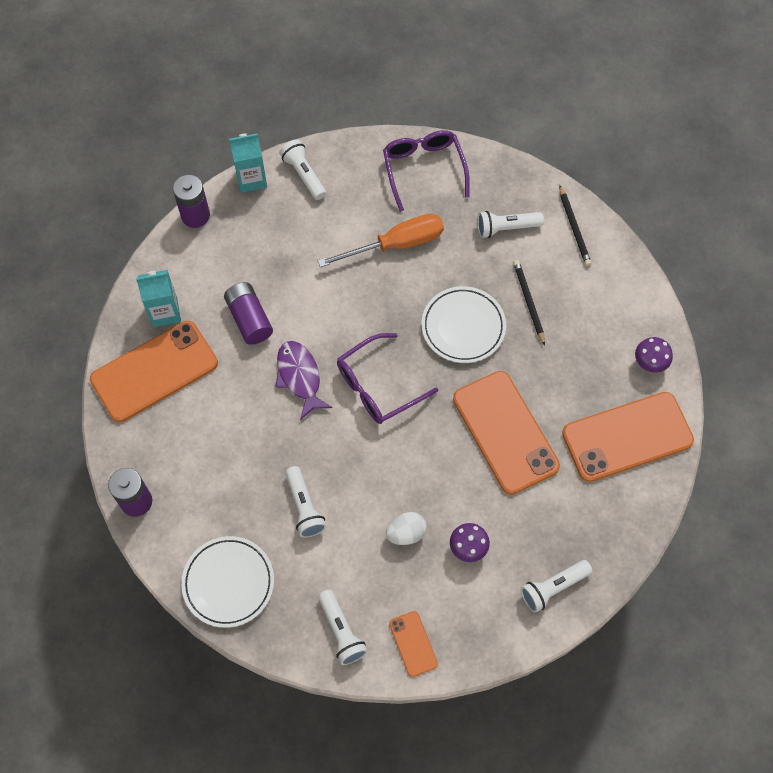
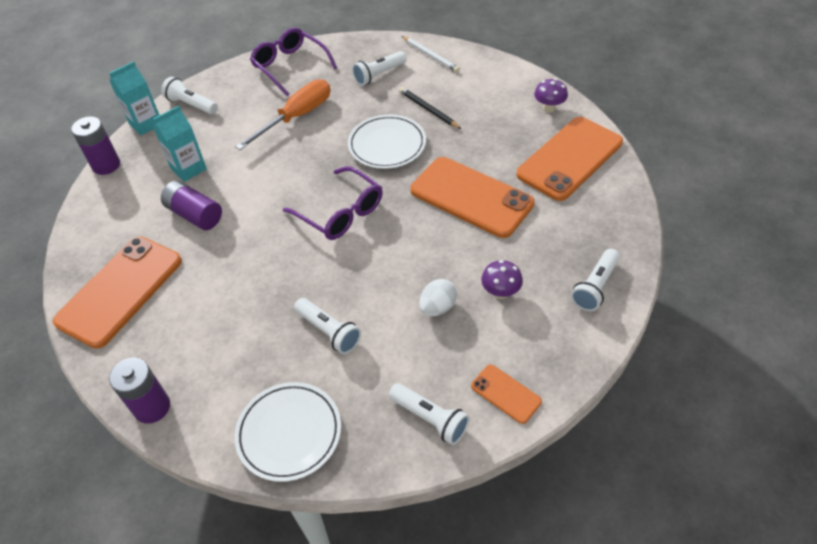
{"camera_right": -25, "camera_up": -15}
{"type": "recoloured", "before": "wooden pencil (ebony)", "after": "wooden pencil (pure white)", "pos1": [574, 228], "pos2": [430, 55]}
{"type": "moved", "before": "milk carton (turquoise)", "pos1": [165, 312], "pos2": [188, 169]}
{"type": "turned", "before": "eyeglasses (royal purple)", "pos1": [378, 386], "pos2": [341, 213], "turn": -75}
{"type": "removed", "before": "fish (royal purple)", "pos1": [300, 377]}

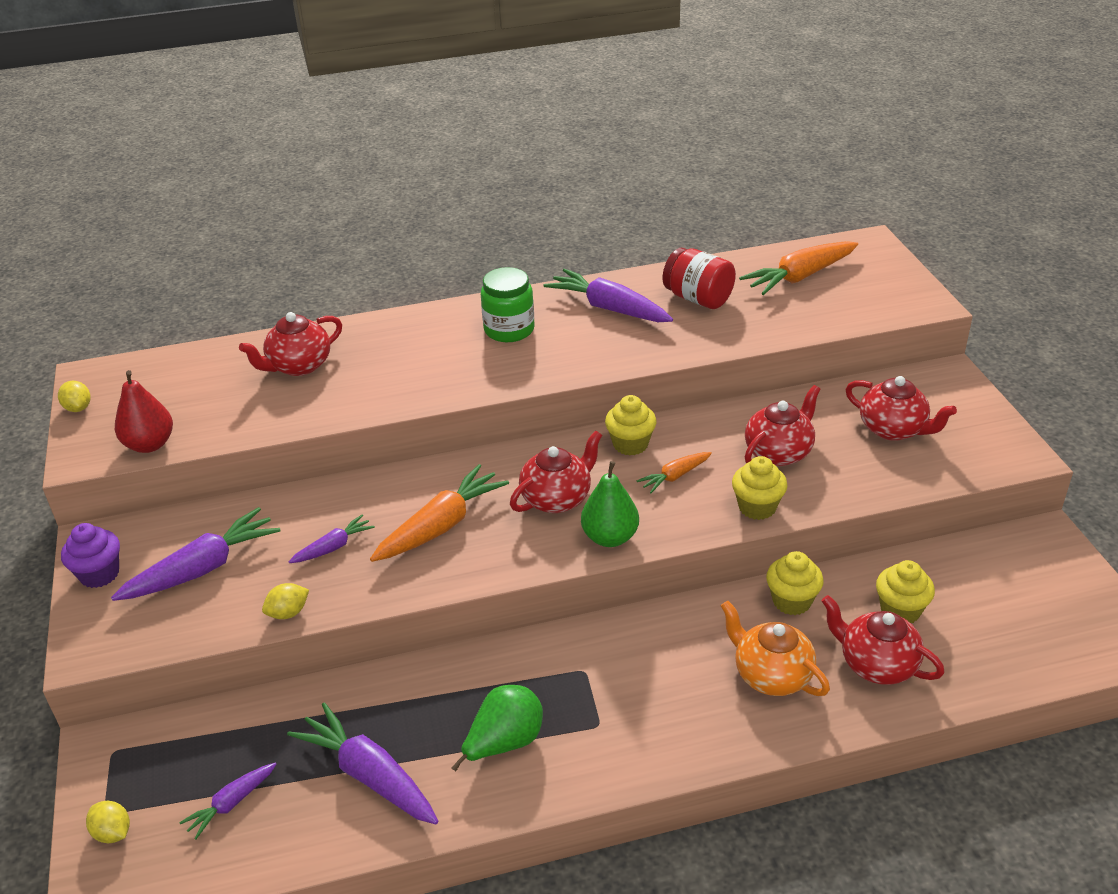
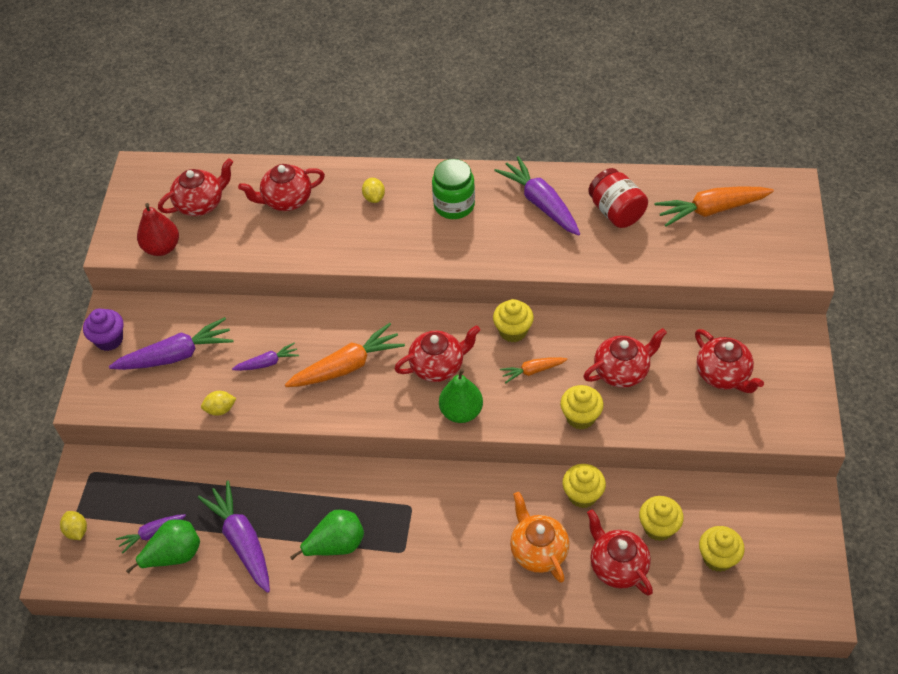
{"camera_right": 20, "camera_up": 15}
{"type": "moved", "before": "citrus fruit (bright yellow)", "pos1": [78, 408], "pos2": [374, 197]}
{"type": "added", "after": "teapot (crimson)", "pos2": [201, 204]}
{"type": "added", "after": "pear (leaf-green)", "pos2": [174, 555]}
{"type": "added", "after": "muffin (bright yellow)", "pos2": [717, 558]}

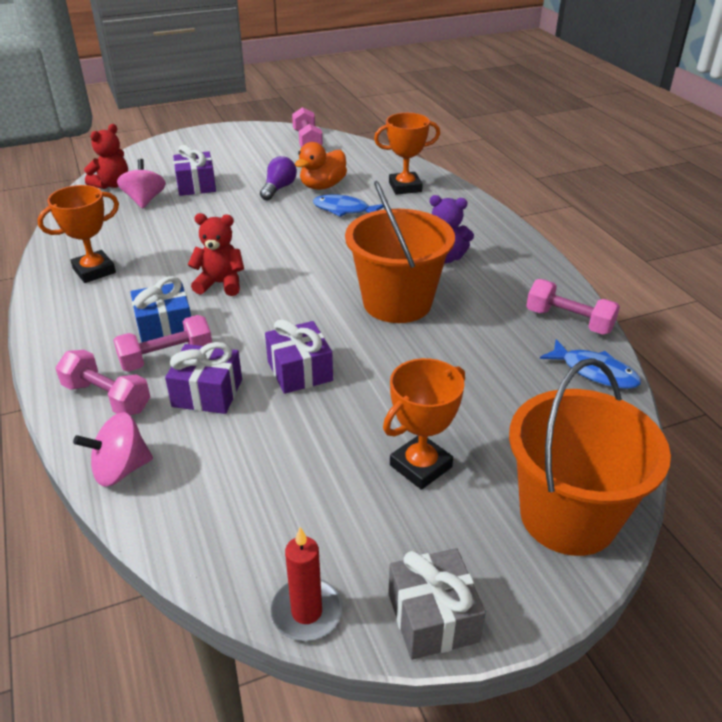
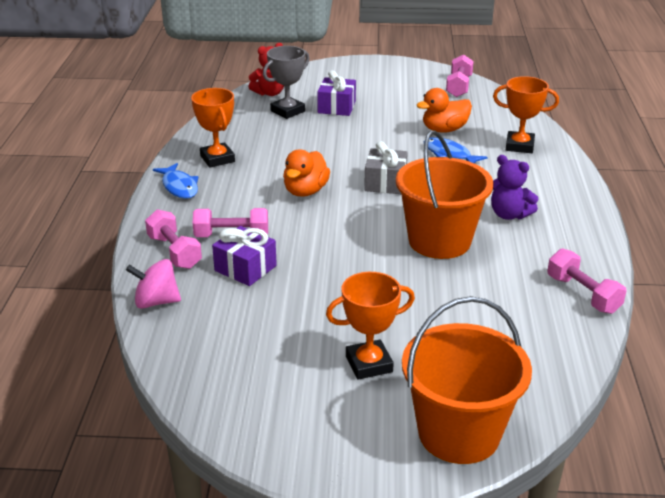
{"camera_right": 25, "camera_up": -5}
{"type": "removed", "before": "lightbulb (royal purple)", "pos1": [278, 188]}
{"type": "replaced", "before": "whirligig (rose-pink)", "after": "trophy (gray)", "pos1": [144, 200], "pos2": [287, 111]}
{"type": "turned", "before": "trophy (bright orange)", "pos1": [94, 271], "pos2": [217, 159], "turn": 75}
{"type": "replaced", "before": "stuffed bear (crimson)", "after": "duck (bright orange)", "pos1": [220, 284], "pos2": [305, 191]}
{"type": "removed", "before": "wrapped gift (blue)", "pos1": [165, 327]}
{"type": "removed", "before": "wrapped gift (royal purple)", "pos1": [300, 371]}
{"type": "moved", "before": "fish (blue)", "pos1": [594, 372], "pos2": [179, 187]}
{"type": "removed", "before": "candle (crimson)", "pos1": [306, 612]}
{"type": "moved", "before": "wrapped gift (gray)", "pos1": [433, 617], "pos2": [385, 183]}

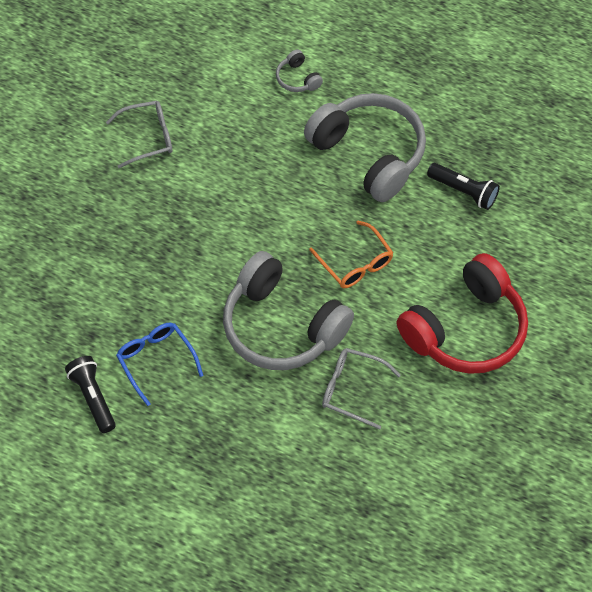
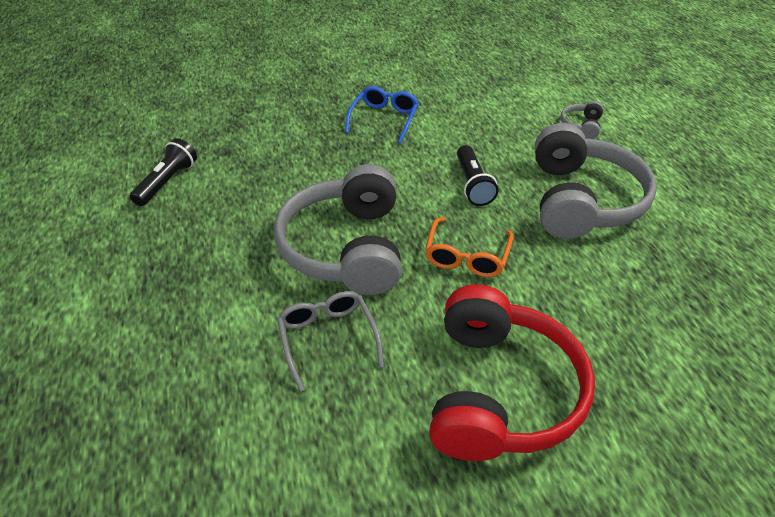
{"camera_right": 50, "camera_up": -15}
{"type": "removed", "before": "eyeglasses (gray)", "pos1": [148, 137]}
{"type": "moved", "before": "pocket torch (ebony)", "pos1": [463, 191], "pos2": [472, 184]}
{"type": "turned", "before": "headset (crimson)", "pos1": [466, 329], "pos2": [499, 391], "turn": -90}
{"type": "moved", "before": "eyeglasses (blue)", "pos1": [156, 361], "pos2": [384, 119]}

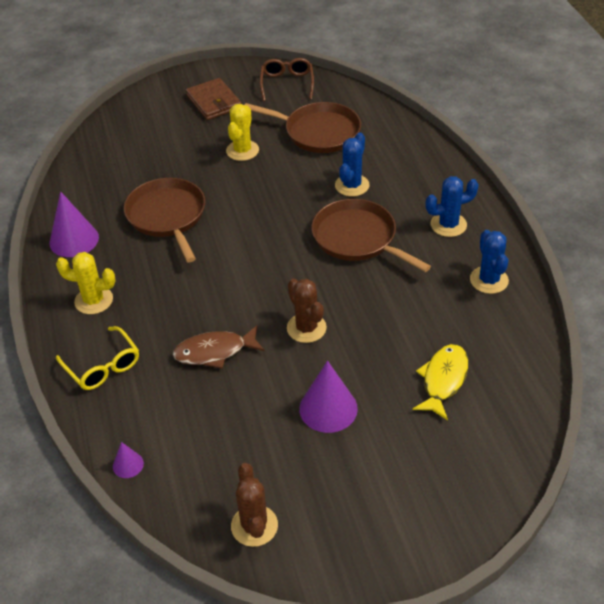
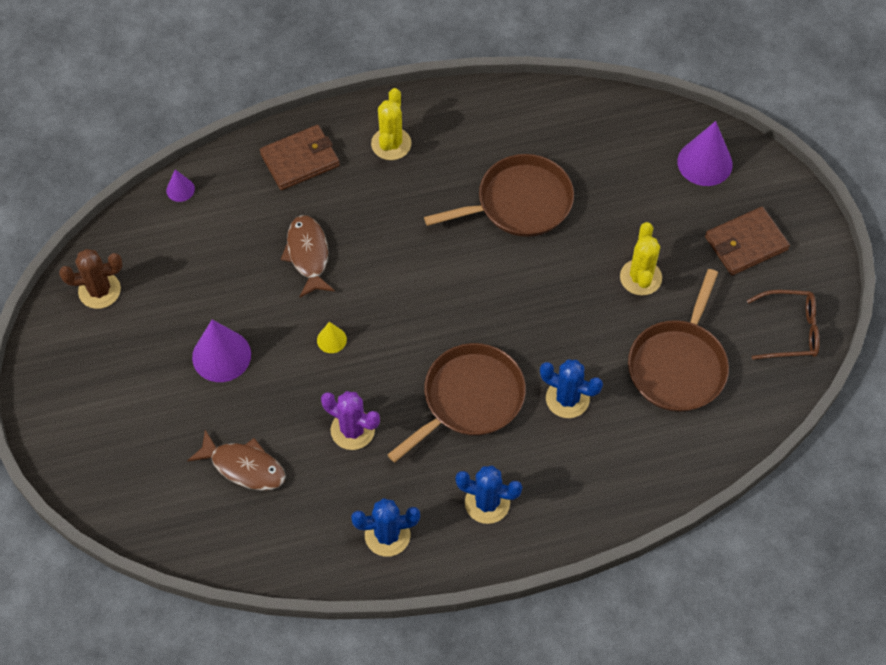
{"camera_right": 90, "camera_up": 15}
{"type": "turned", "before": "saguaro cactus (bright yellow)", "pos1": [242, 150], "pos2": [640, 277], "turn": 75}
{"type": "turned", "before": "saguaro cactus (blue)", "pos1": [448, 225], "pos2": [487, 503], "turn": -60}
{"type": "moved", "before": "solid cone (royal purple)", "pos1": [74, 240], "pos2": [704, 163]}
{"type": "replaced", "before": "saguaro cactus (russet)", "after": "solid cone (bright yellow)", "pos1": [306, 328], "pos2": [331, 340]}
{"type": "replaced", "before": "eyeglasses (bright yellow)", "after": "billfold (russet)", "pos1": [103, 366], "pos2": [300, 160]}
{"type": "recoloured", "before": "fish (bright yellow)", "after": "fish (russet)", "pos1": [443, 380], "pos2": [244, 466]}
{"type": "added", "after": "saguaro cactus (royal purple)", "pos2": [352, 430]}

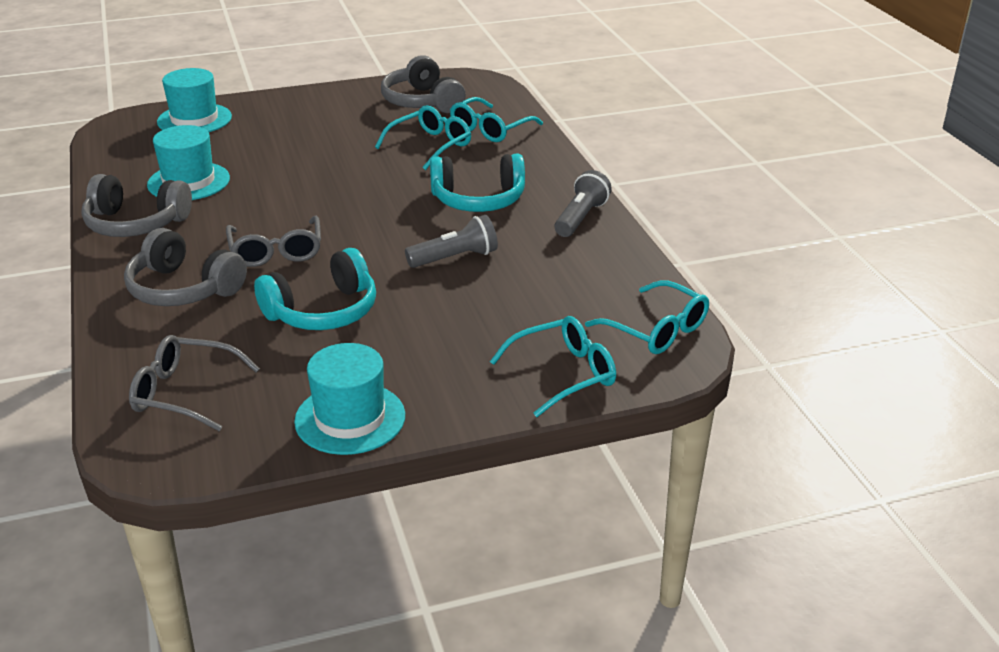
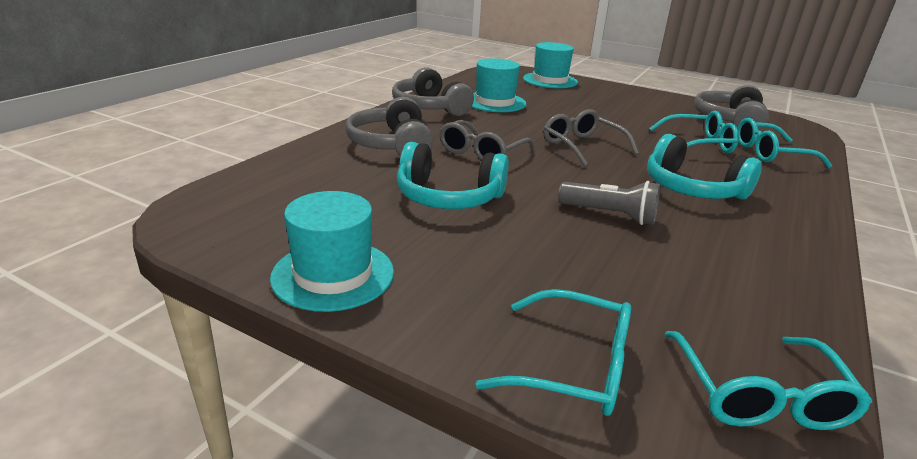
{"camera_right": 45, "camera_up": -5}
{"type": "removed", "before": "pocket torch (gray)", "pos1": [581, 218]}
{"type": "moved", "before": "eyeglasses (gray)", "pos1": [186, 393], "pos2": [583, 146]}

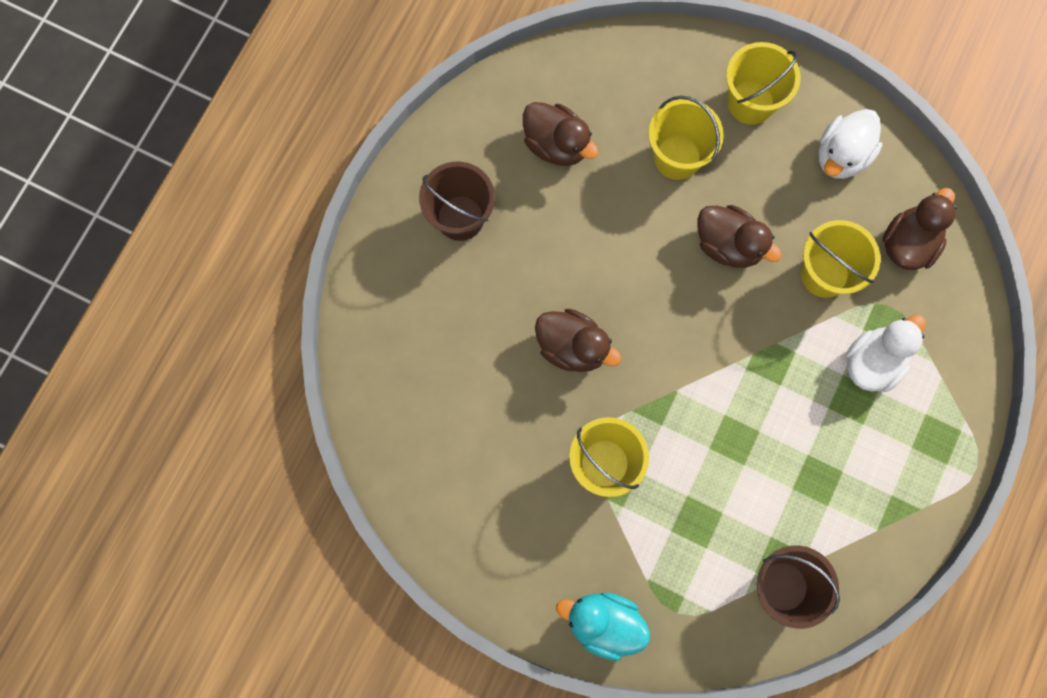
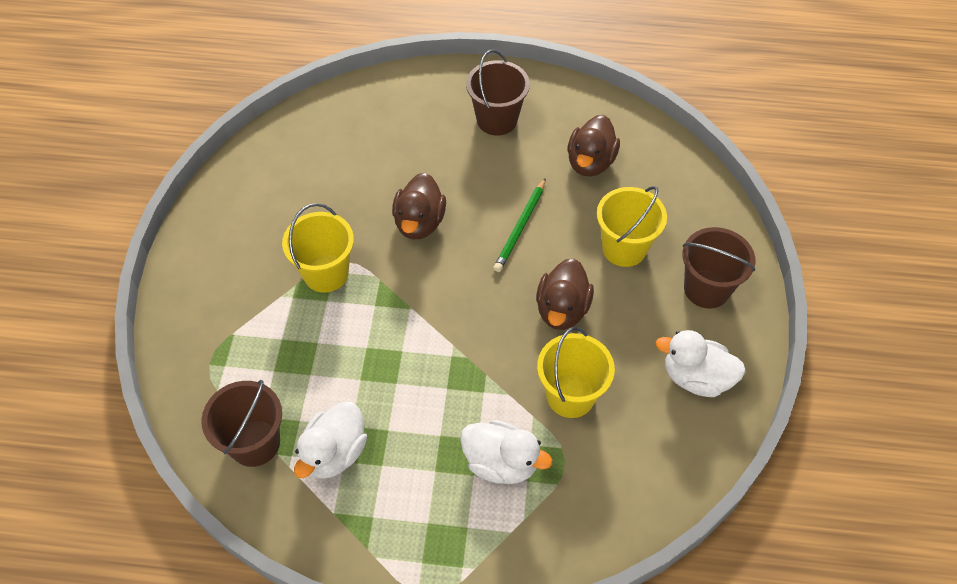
{"camera_right": 70, "camera_up": -20}
{"type": "recoloured", "before": "bucket (bright yellow)", "after": "bucket (russet)", "pos1": [750, 102], "pos2": [706, 289]}
{"type": "removed", "before": "duck (russet)", "pos1": [908, 243]}
{"type": "removed", "before": "duck (turquoise)", "pos1": [603, 623]}
{"type": "added", "after": "wooden pencil (leaf-green)", "pos2": [520, 227]}
{"type": "added", "after": "duck (pure white)", "pos2": [334, 453]}

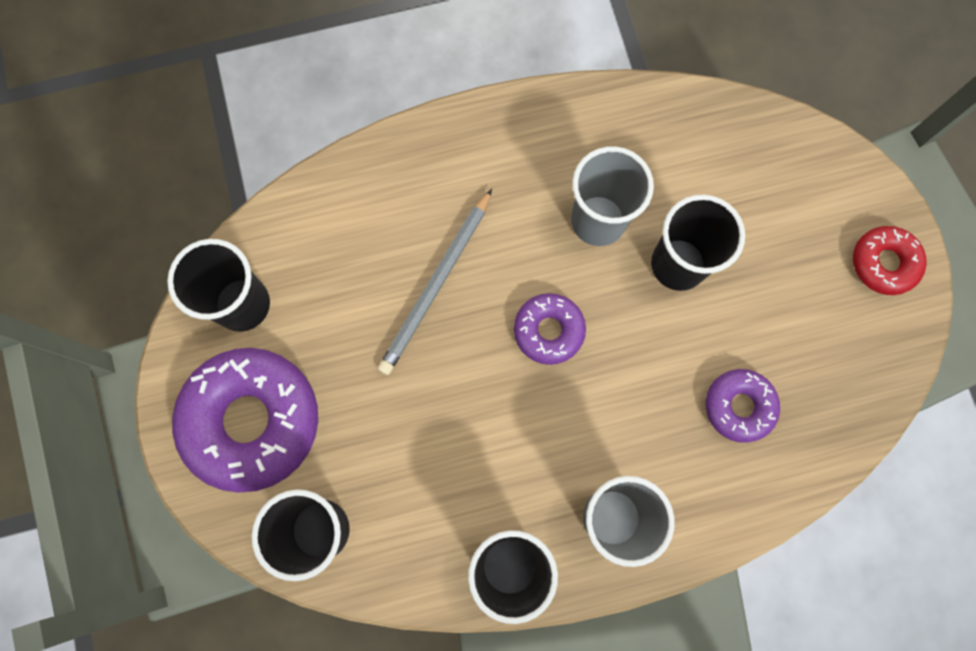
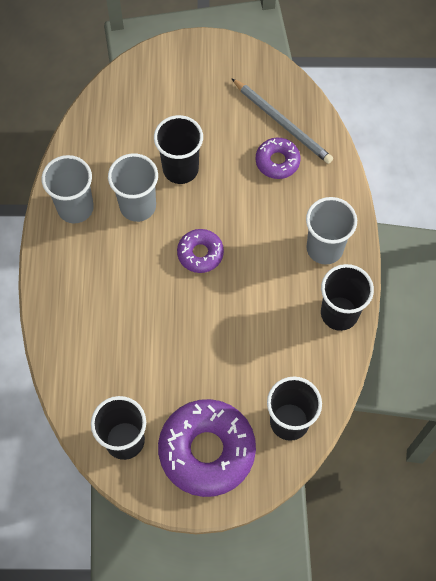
{"camera_right": -75, "camera_up": -10}
{"type": "moved", "before": "wooden pencil (gray)", "pos1": [436, 285], "pos2": [282, 123]}
{"type": "removed", "before": "donut (crimson)", "pos1": [884, 263]}
{"type": "added", "after": "tumbler (gray)", "pos2": [75, 208]}

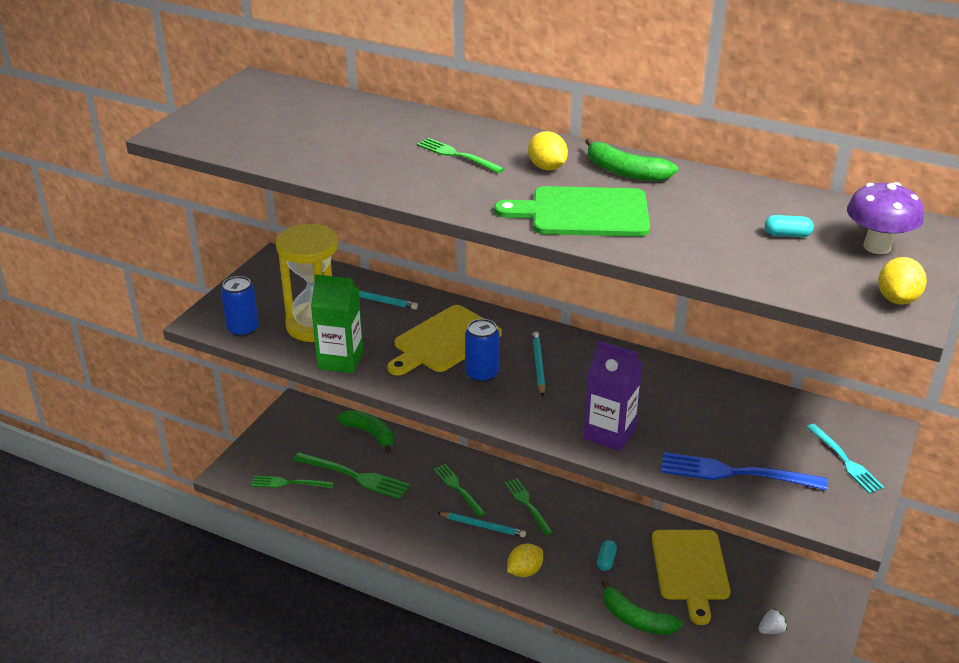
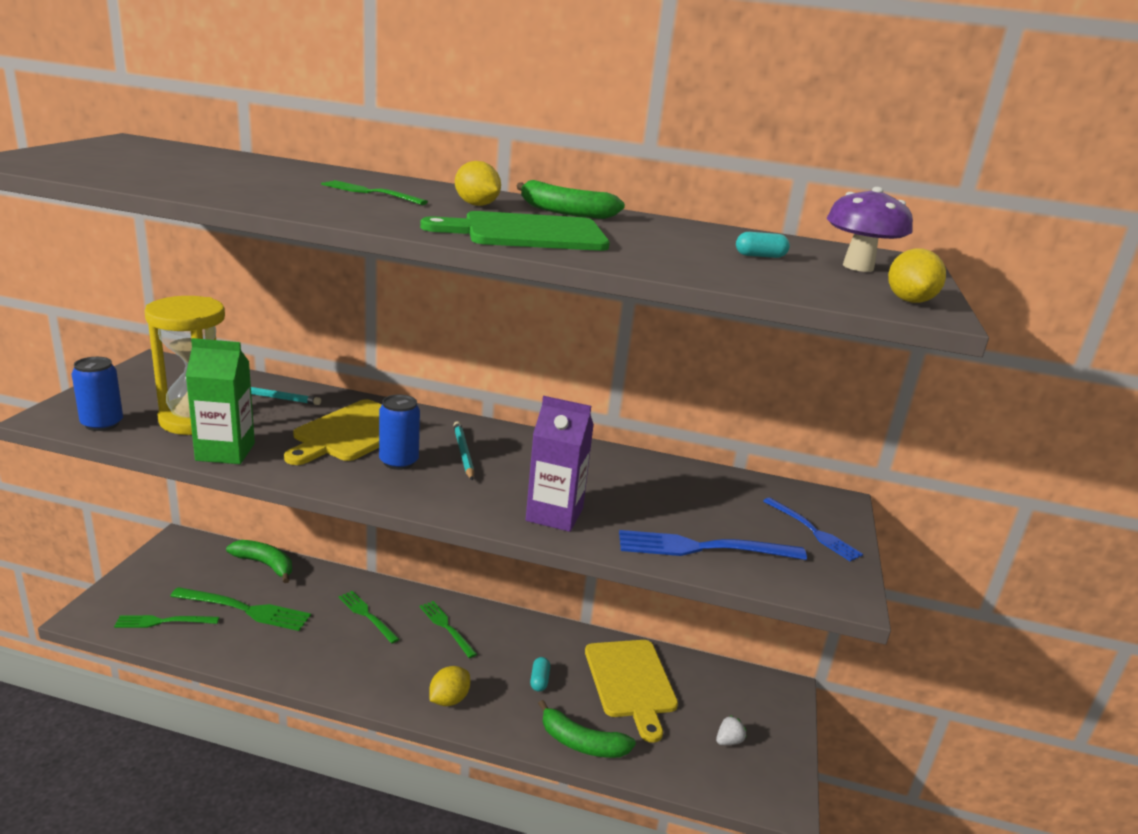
{"camera_right": -15, "camera_up": -10}
{"type": "recoloured", "before": "table fork (turquoise)", "after": "table fork (blue)", "pos1": [845, 461], "pos2": [814, 531]}
{"type": "removed", "before": "wooden pencil (turquoise)", "pos1": [482, 526]}

